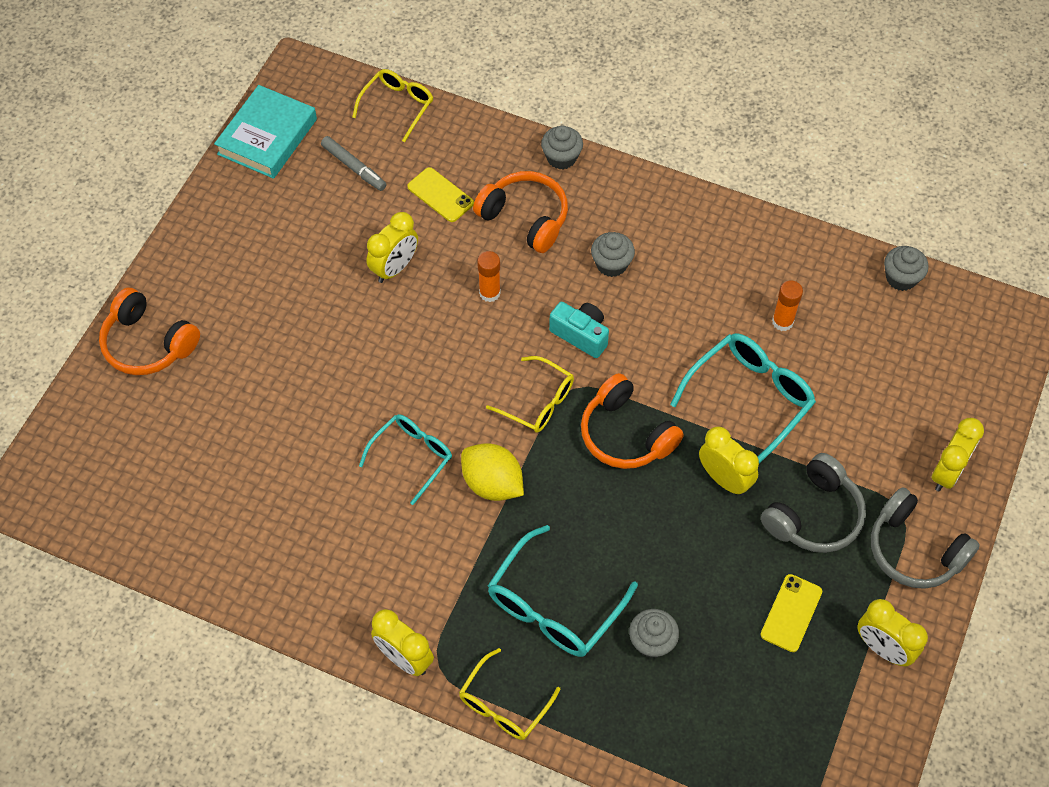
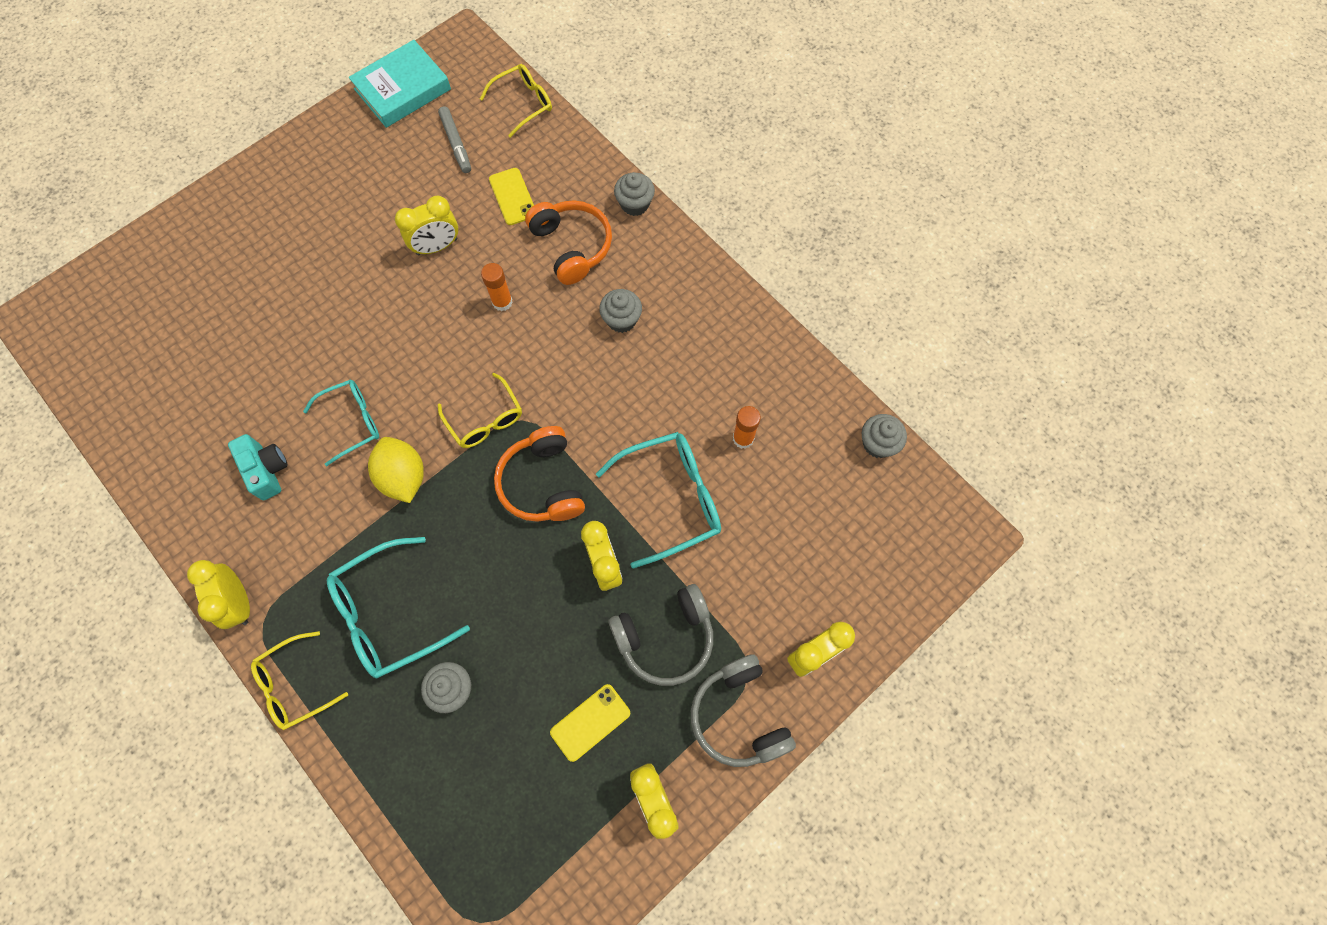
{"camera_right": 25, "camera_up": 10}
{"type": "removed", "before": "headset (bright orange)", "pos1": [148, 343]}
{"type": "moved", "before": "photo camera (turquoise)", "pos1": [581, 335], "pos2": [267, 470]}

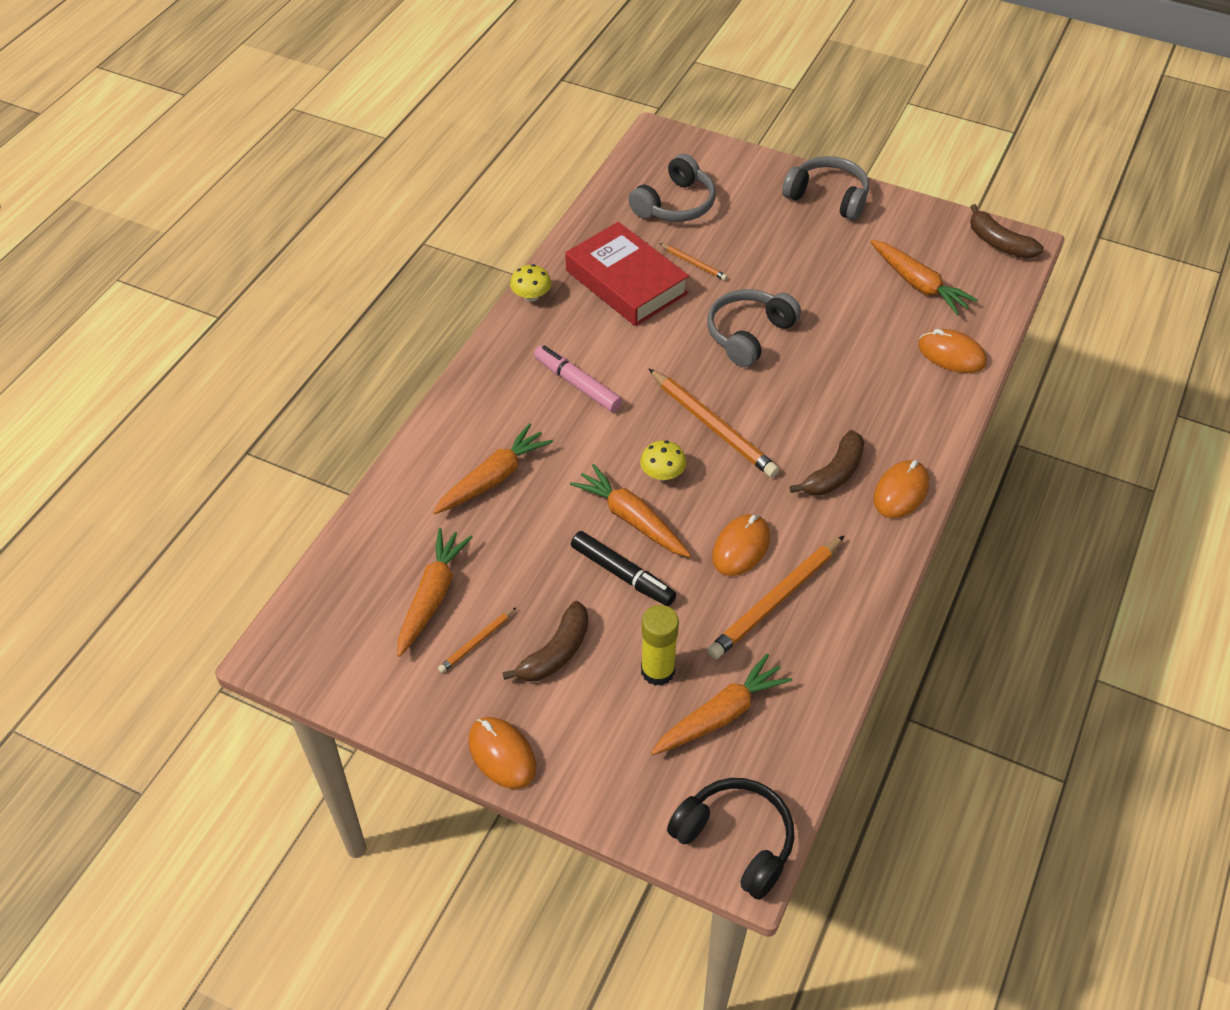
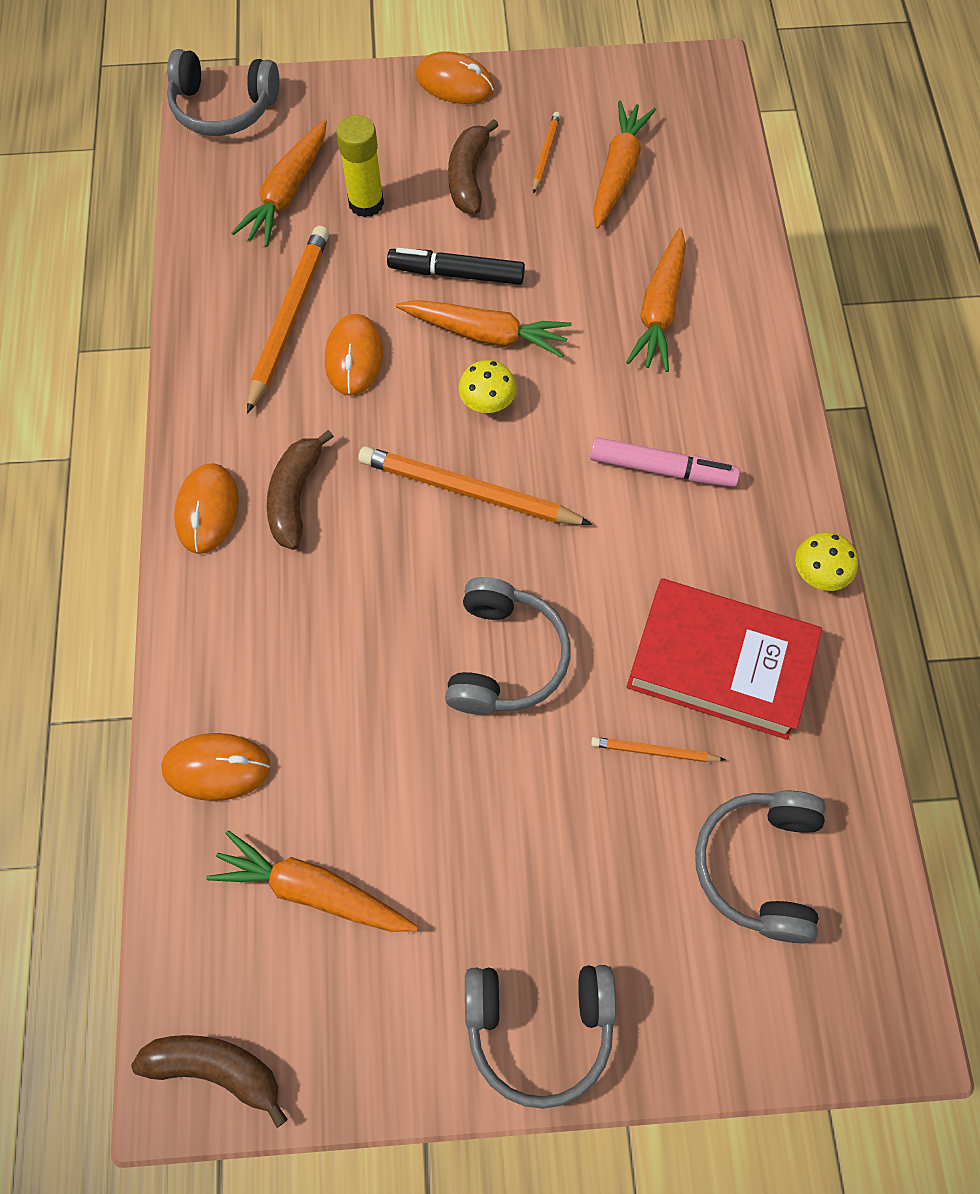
{"camera_right": 150, "camera_up": 15}
{"type": "turned", "before": "carrot (bright orange)", "pos1": [432, 596], "pos2": [618, 172], "turn": -150}
{"type": "recoloured", "before": "headset (ebony)", "after": "headset (gray)", "pos1": [735, 841], "pos2": [223, 107]}

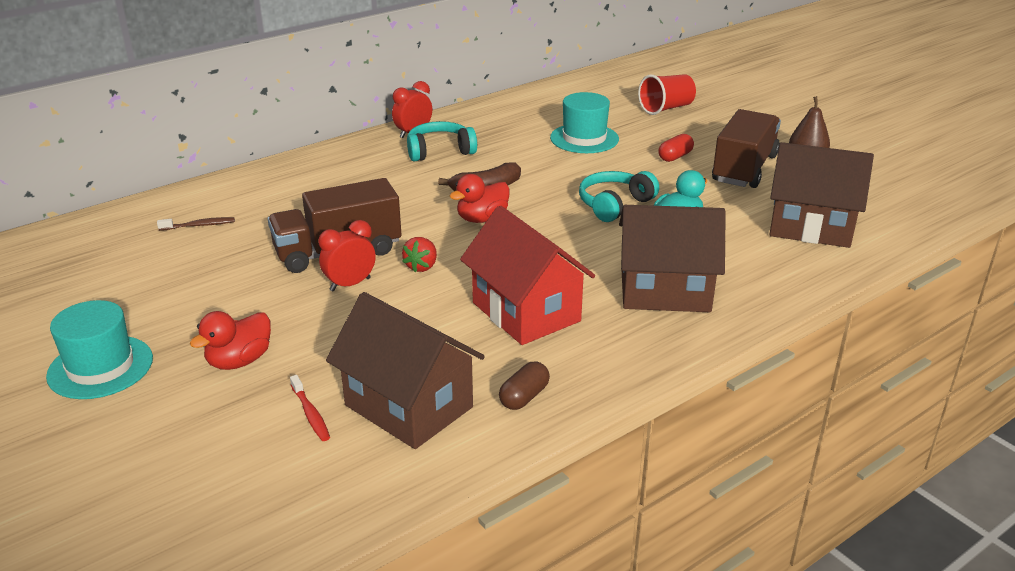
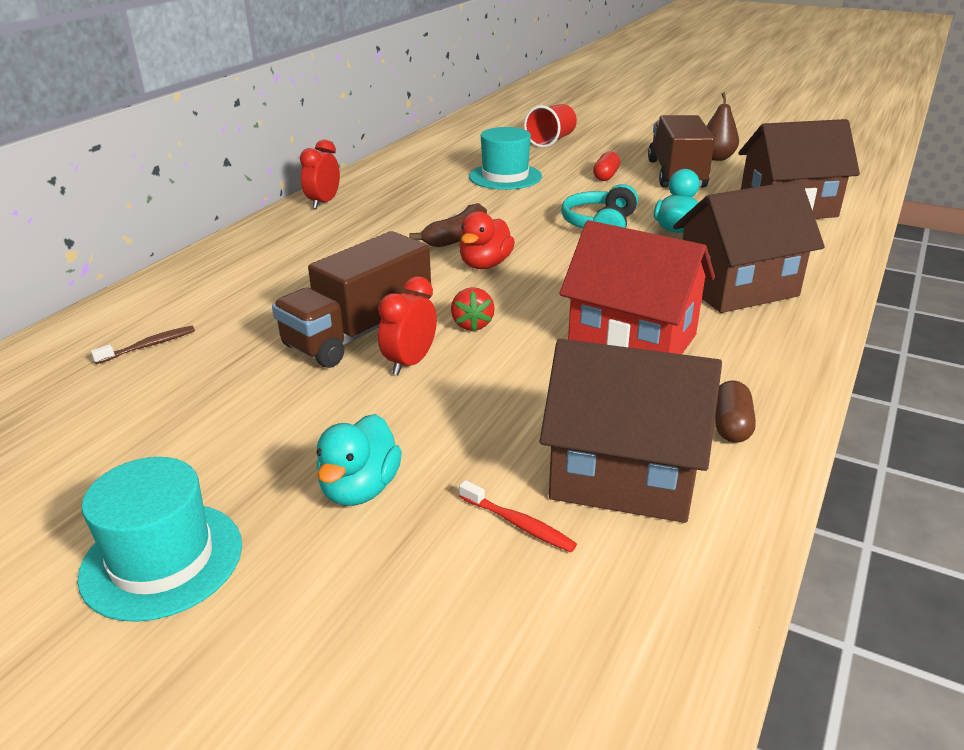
{"camera_right": -25, "camera_up": 0}
{"type": "removed", "before": "headset (turquoise)", "pos1": [440, 151]}
{"type": "recoloured", "before": "duck (crimson)", "after": "duck (turquoise)", "pos1": [239, 361], "pos2": [360, 489]}

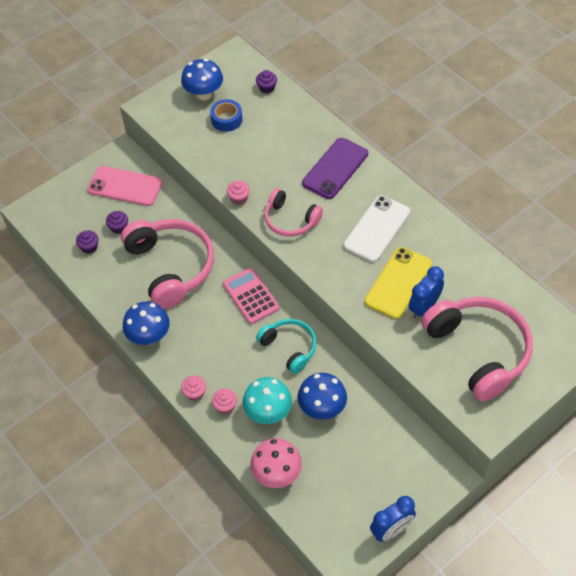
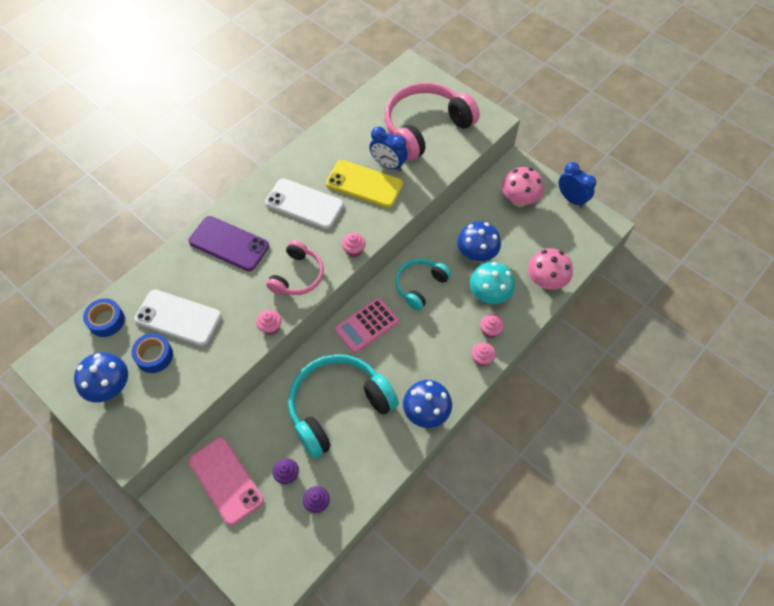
{"camera_right": -100, "camera_up": 5}
{"type": "replaced", "before": "muffin (royal purple)", "after": "roll of tape (blue)", "pos1": [266, 88], "pos2": [106, 321]}
{"type": "turned", "before": "phone (rose-pink)", "pos1": [125, 186], "pos2": [226, 480], "turn": -45}
{"type": "recoloured", "before": "headset (rose-pink)", "after": "headset (turquoise)", "pos1": [171, 267], "pos2": [338, 407]}
{"type": "added", "after": "toadstool (rose-pink)", "pos2": [519, 200]}
{"type": "added", "after": "muffin (rose-pink)", "pos2": [354, 250]}
{"type": "added", "after": "phone (pure white)", "pos2": [178, 317]}

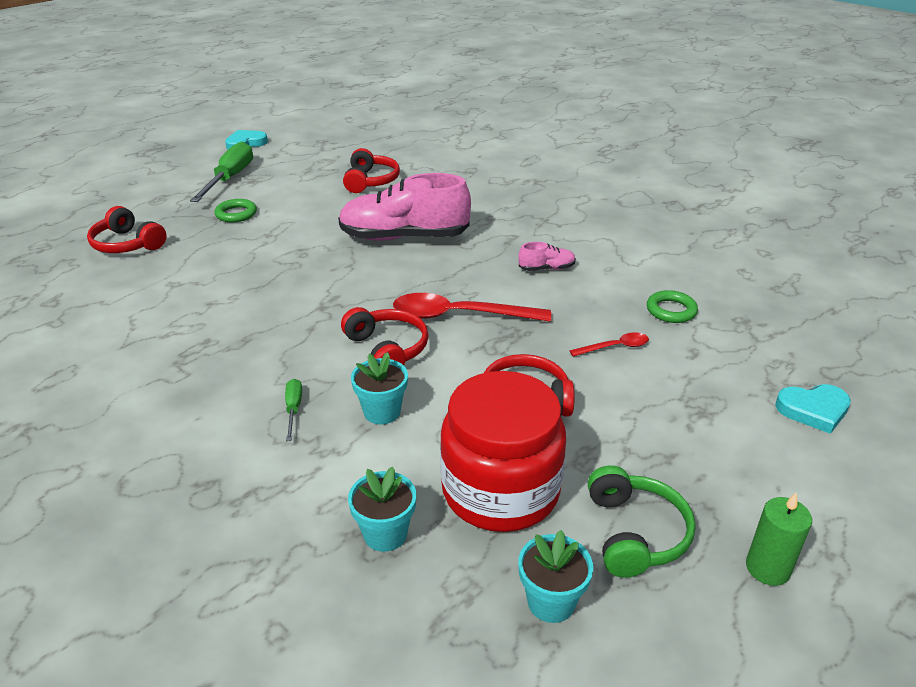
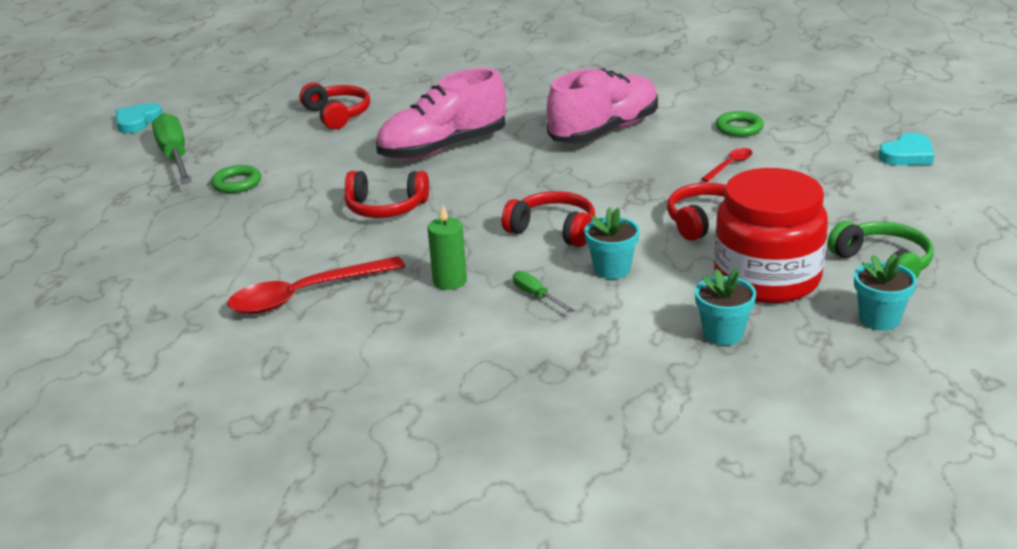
{"camera_right": -30, "camera_up": -5}
{"type": "moved", "before": "headset (crimson)", "pos1": [127, 244], "pos2": [385, 208]}
{"type": "resized", "before": "sneaker (rose-pink)", "pos1": [546, 268], "pos2": [604, 131], "scale": 2.36}
{"type": "moved", "before": "spoon (crimson)", "pos1": [459, 315], "pos2": [305, 295]}
{"type": "moved", "before": "candle (leaf-green)", "pos1": [767, 568], "pos2": [450, 281]}

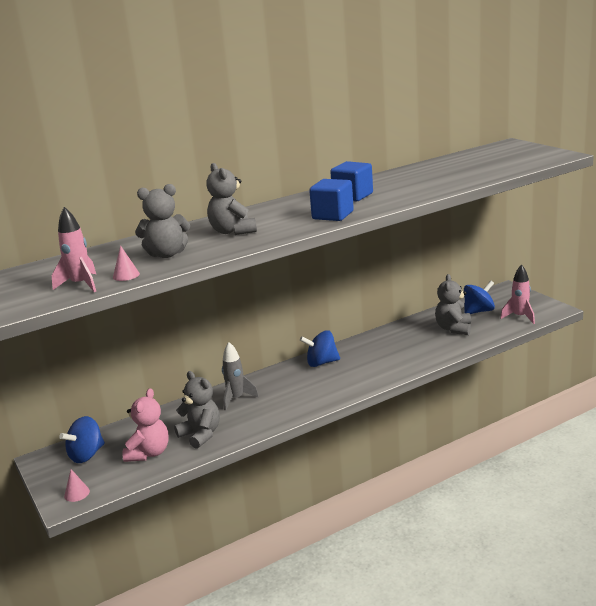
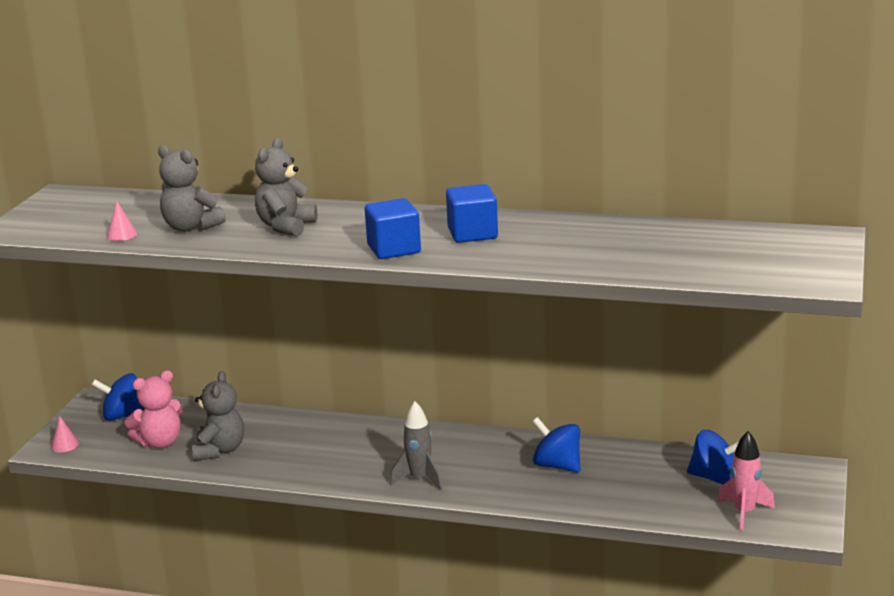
{"camera_right": 45, "camera_up": 0}
{"type": "removed", "before": "spaceship (rose-pink)", "pos1": [81, 285]}
{"type": "removed", "before": "stuffed bear (gray)", "pos1": [453, 329]}
{"type": "moved", "before": "whirligig (blue)", "pos1": [321, 363], "pos2": [557, 465]}
{"type": "moved", "before": "spaceship (gray)", "pos1": [236, 399], "pos2": [419, 479]}

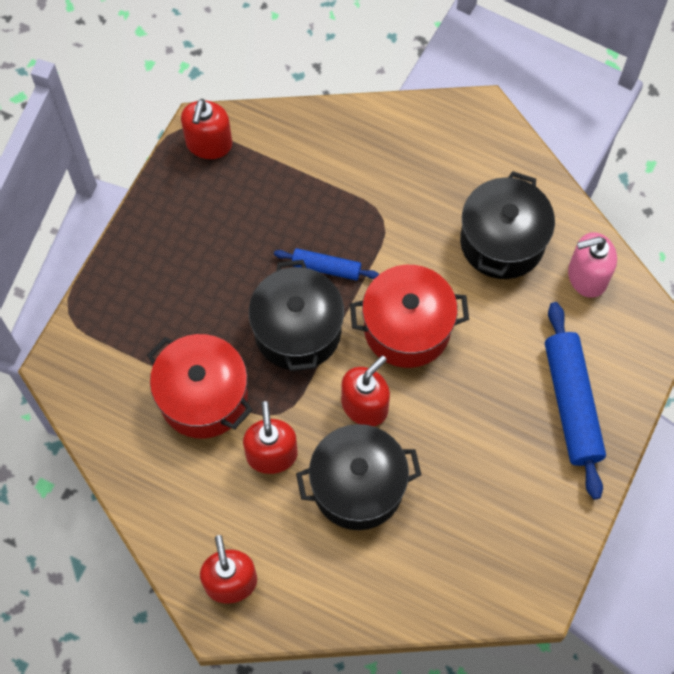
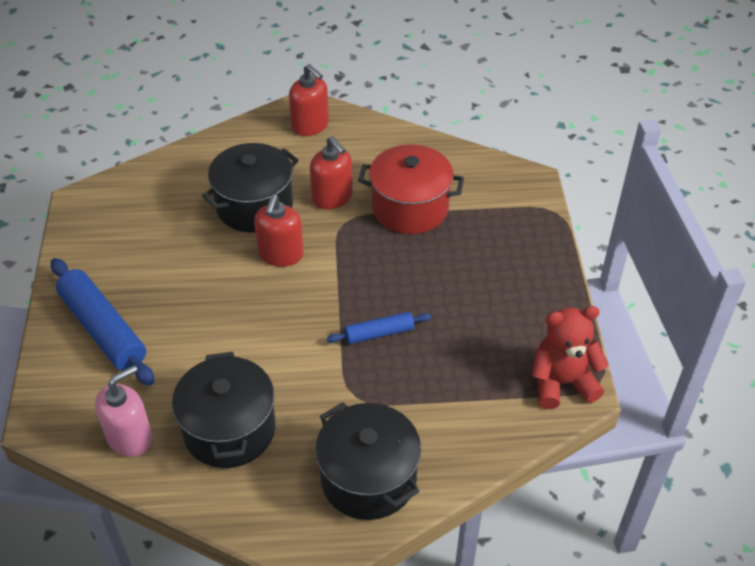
{"camera_right": 150, "camera_up": -20}
{"type": "replaced", "before": "pump bottle (crimson)", "after": "stuffed bear (crimson)", "pos1": [209, 144], "pos2": [562, 382]}
{"type": "moved", "before": "cooking pot (ebony)", "pos1": [297, 331], "pos2": [368, 478]}
{"type": "removed", "before": "cooking pot (crimson)", "pos1": [407, 328]}

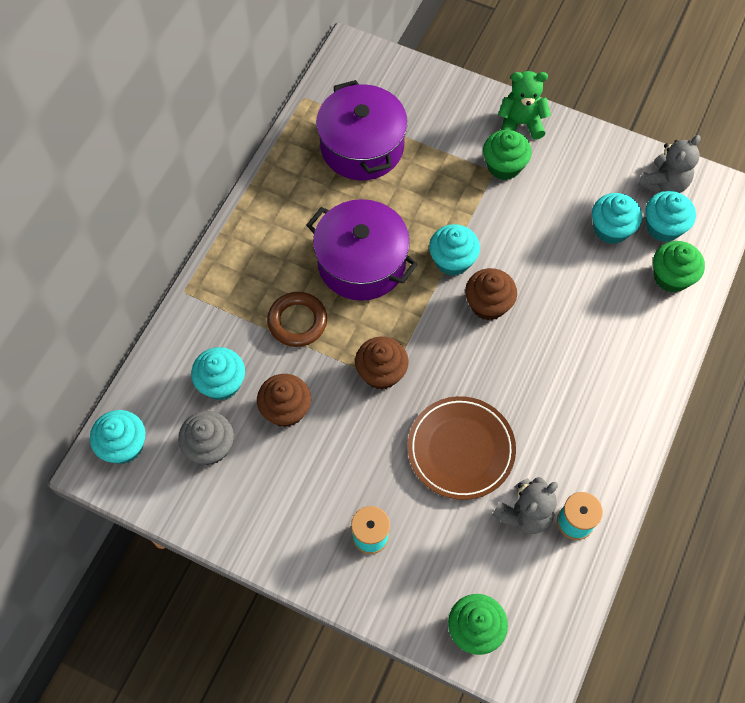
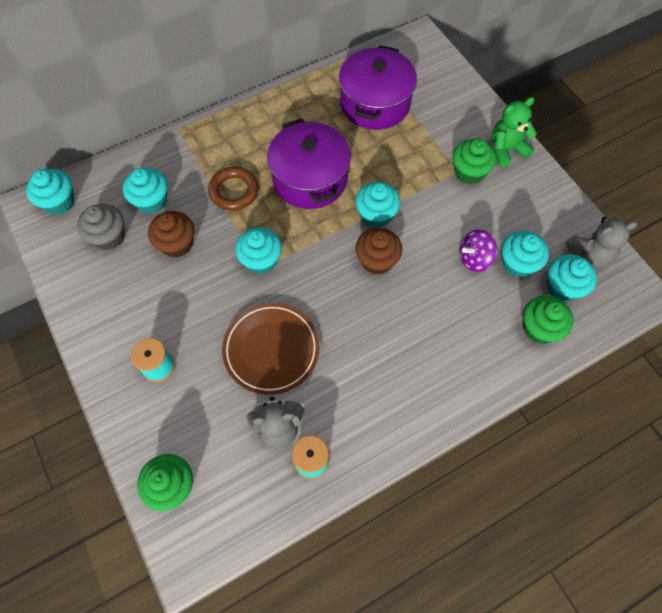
{"camera_right": 35, "camera_up": 0}
{"type": "turned", "before": "stuffed bear (leaf-green)", "pos1": [520, 123], "pos2": [506, 150], "turn": -60}
{"type": "recoloured", "before": "muffin (russet)", "after": "muffin (turquoise)", "pos1": [381, 372], "pos2": [261, 260]}
{"type": "added", "after": "whirligig (royal purple)", "pos2": [474, 259]}

